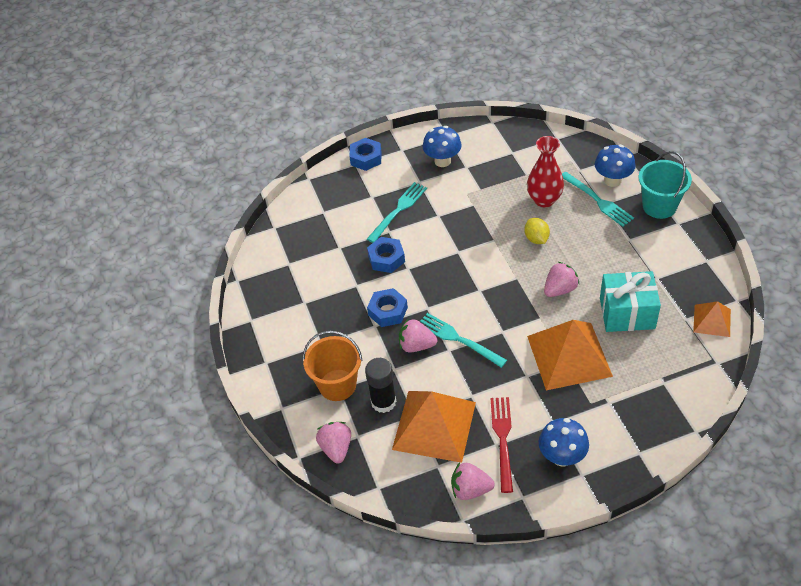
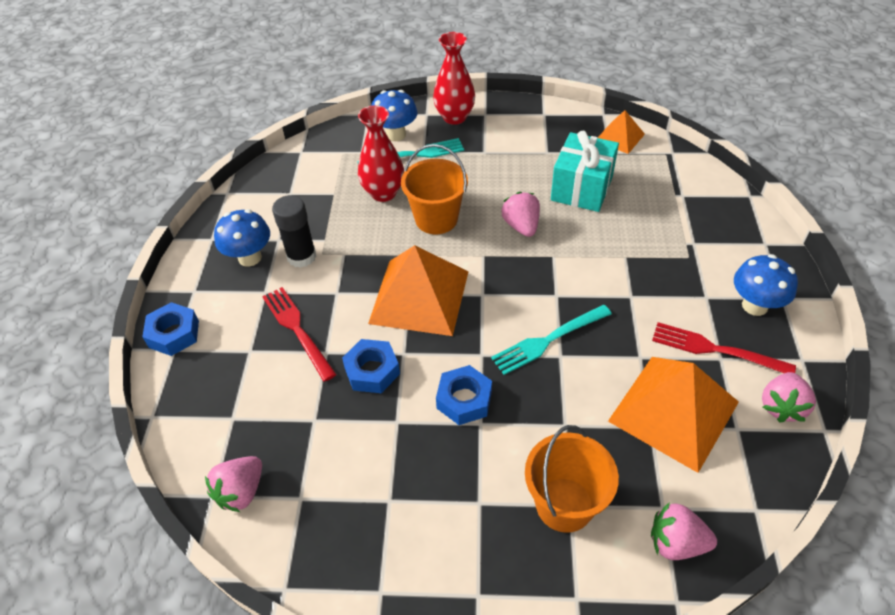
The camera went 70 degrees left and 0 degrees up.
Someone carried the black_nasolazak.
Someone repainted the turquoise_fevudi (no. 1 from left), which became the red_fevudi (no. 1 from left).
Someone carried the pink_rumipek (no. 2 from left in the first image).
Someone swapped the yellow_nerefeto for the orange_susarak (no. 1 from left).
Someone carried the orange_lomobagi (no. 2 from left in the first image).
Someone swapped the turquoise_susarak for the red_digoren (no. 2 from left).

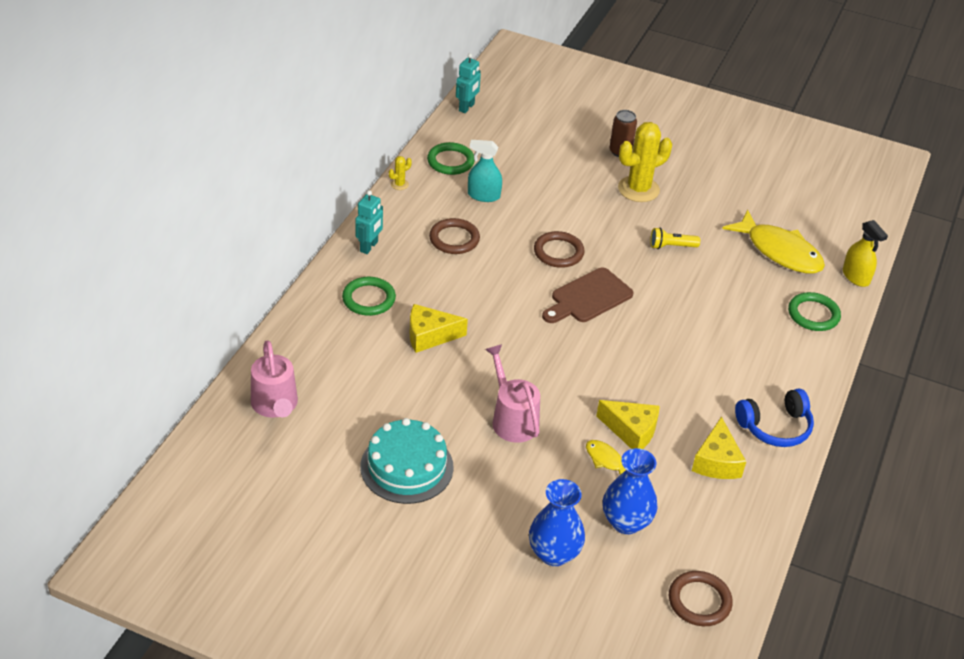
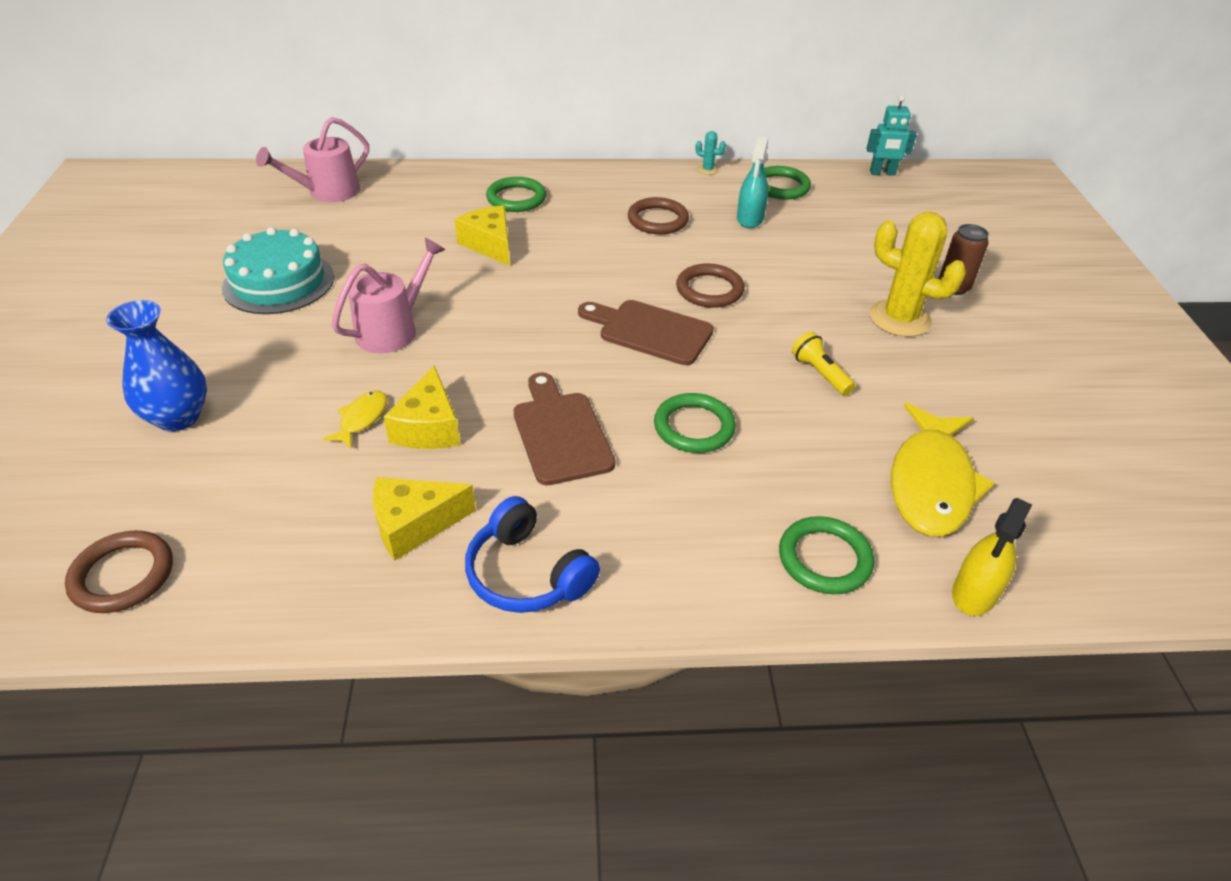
The camera went 65 degrees right and 0 degrees up.
Someone took away the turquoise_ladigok (no. 1 from left).
Someone repainted the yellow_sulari (no. 1 from left), which became the turquoise_sulari.
Someone rotated the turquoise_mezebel by 150 degrees counterclockwise.
Someone took away the blue_digoren (no. 2 from left).
Someone put down the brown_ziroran (no. 1 from left).
Someone put down the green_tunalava (no. 2 from left).

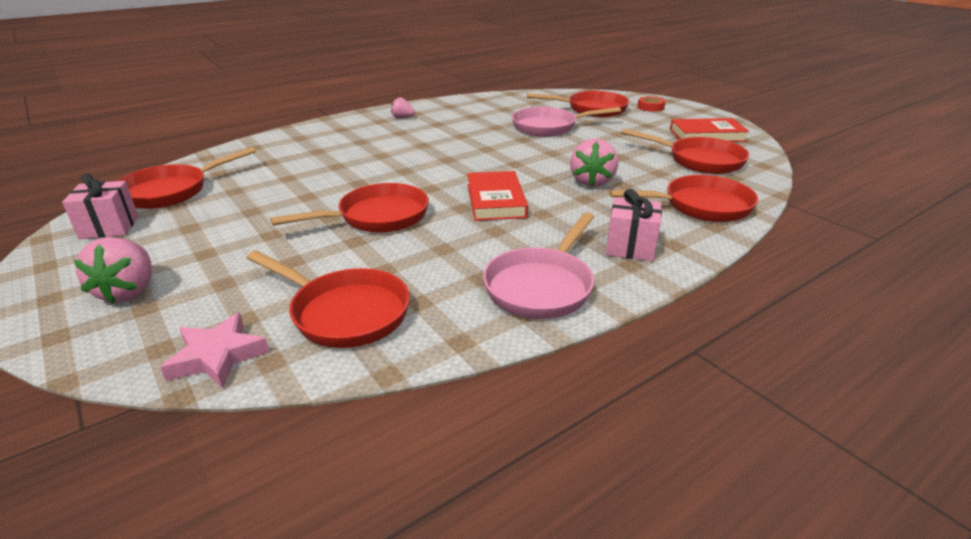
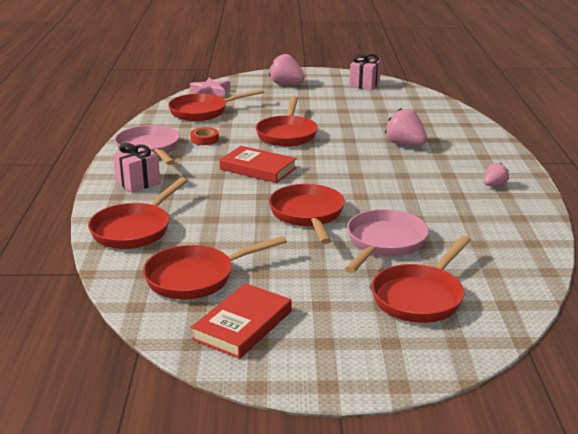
The camera went 125 degrees right and 5 degrees down.
Someone carried the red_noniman (no. 1 from left in the first image).
Someone carried the pink_rumipek (no. 3 from left in the first image).
Someone carried the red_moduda.

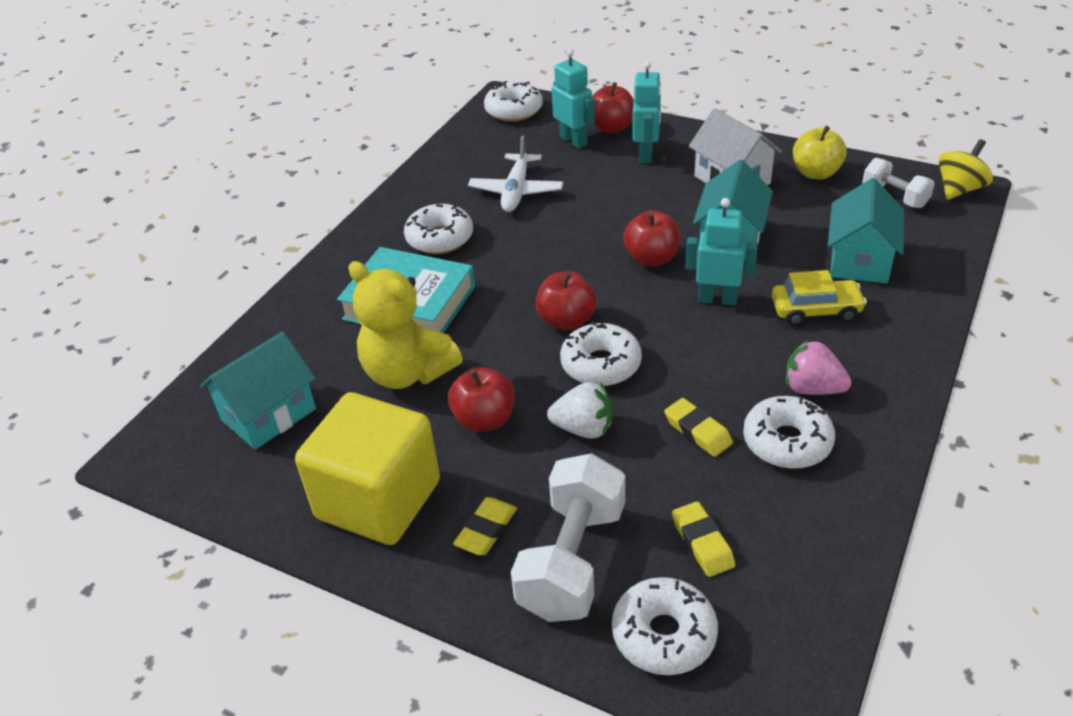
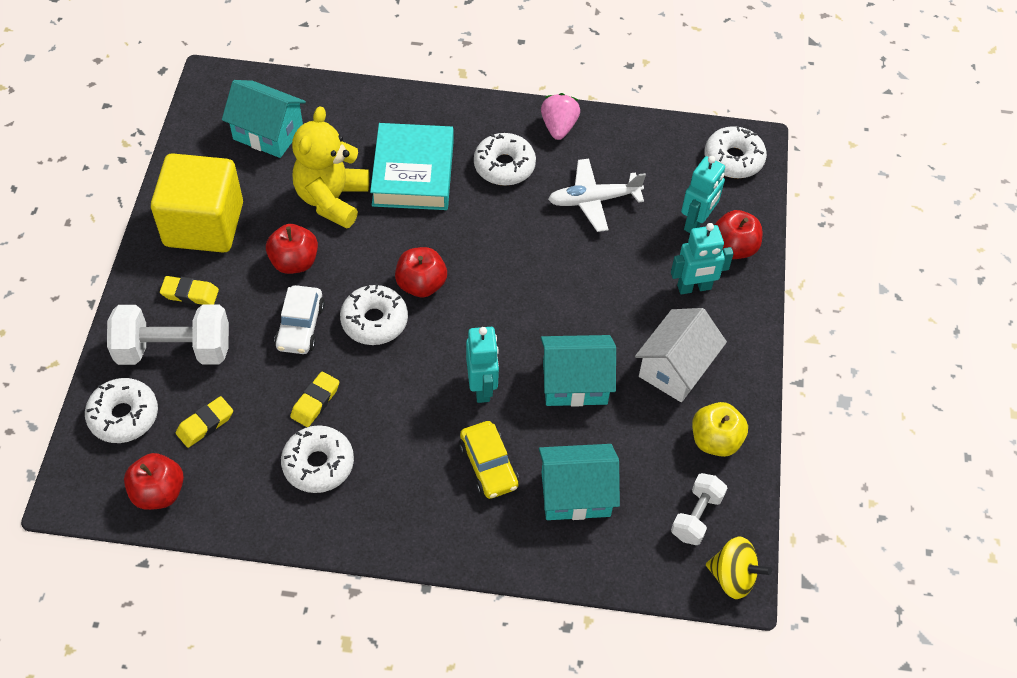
The camera went 65 degrees right and 15 degrees up.
Someone swapped the white_rumipek for the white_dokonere.
Someone carried the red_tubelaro (no. 4 from left in the first image).
Someone carried the pink_rumipek.

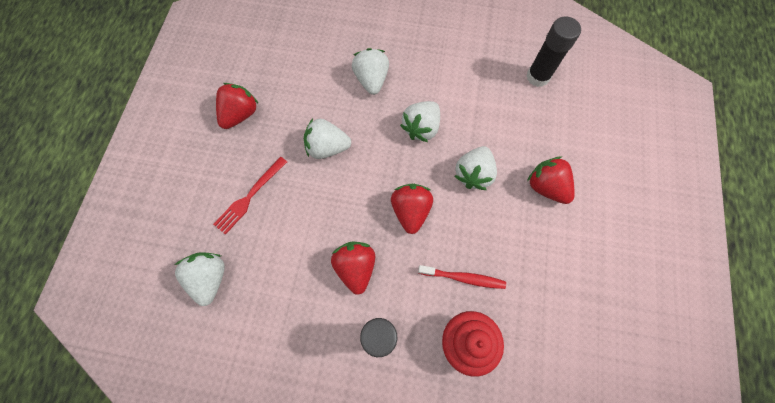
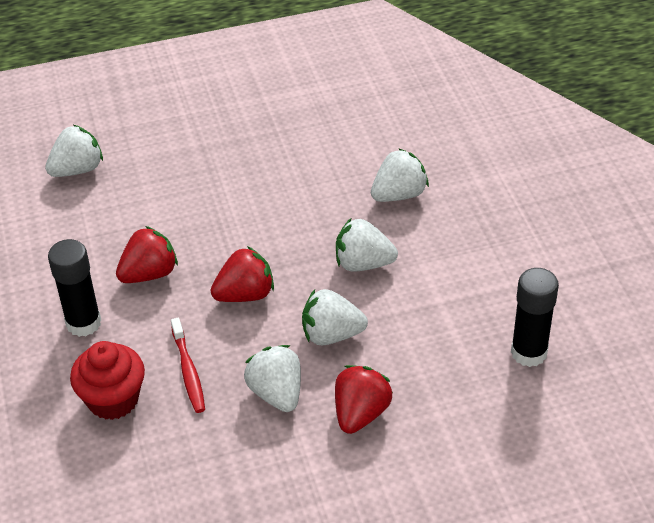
The camera went 65 degrees right and 25 degrees down.
Someone took away the red_fevudi.
Someone took away the red_rumipek (no. 1 from left).
Someone carried the white_rumipek (no. 2 from left).

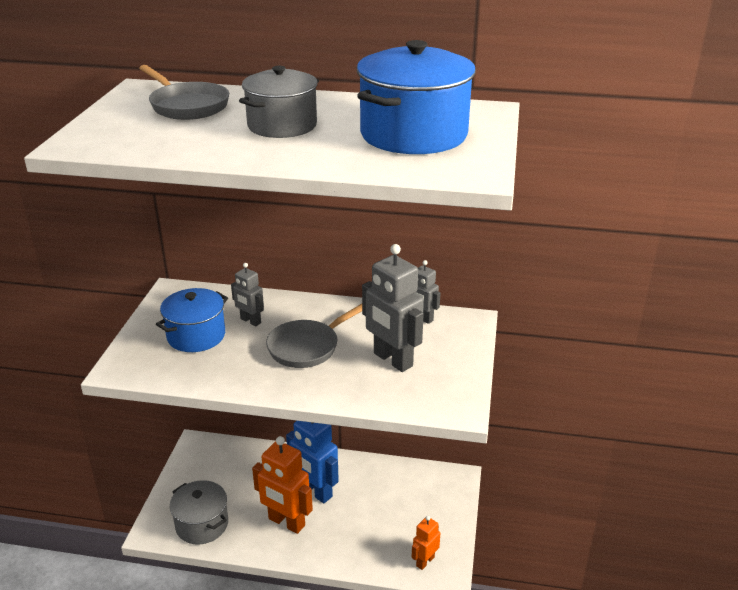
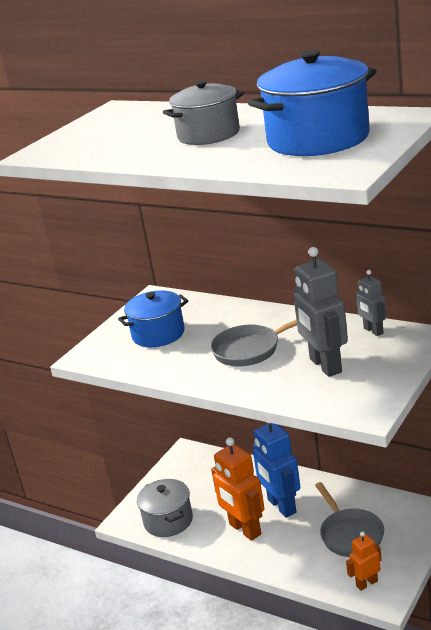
The camera went 25 degrees right and 5 degrees down.
Someone carried the grey_noniman (no. 1 from left in the first image).
Someone took away the grey_ladigok (no. 1 from left).

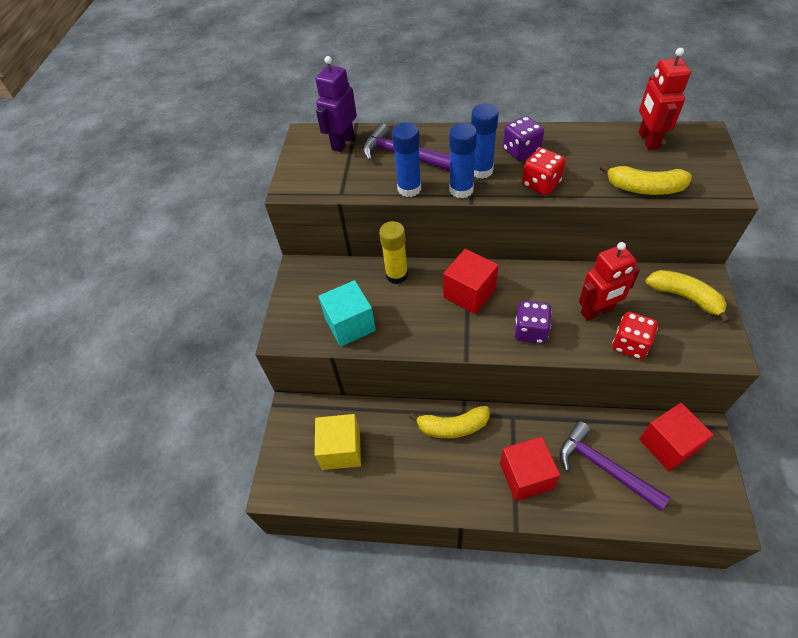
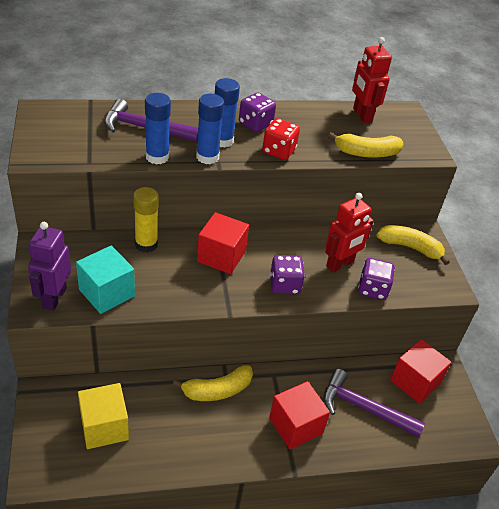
The camera went 25 degrees left and 10 degrees down.
Someone carried the purple_ladigok.
Someone repainted the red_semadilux (no. 2 from left), which became the purple_semadilux (no. 3 from left).

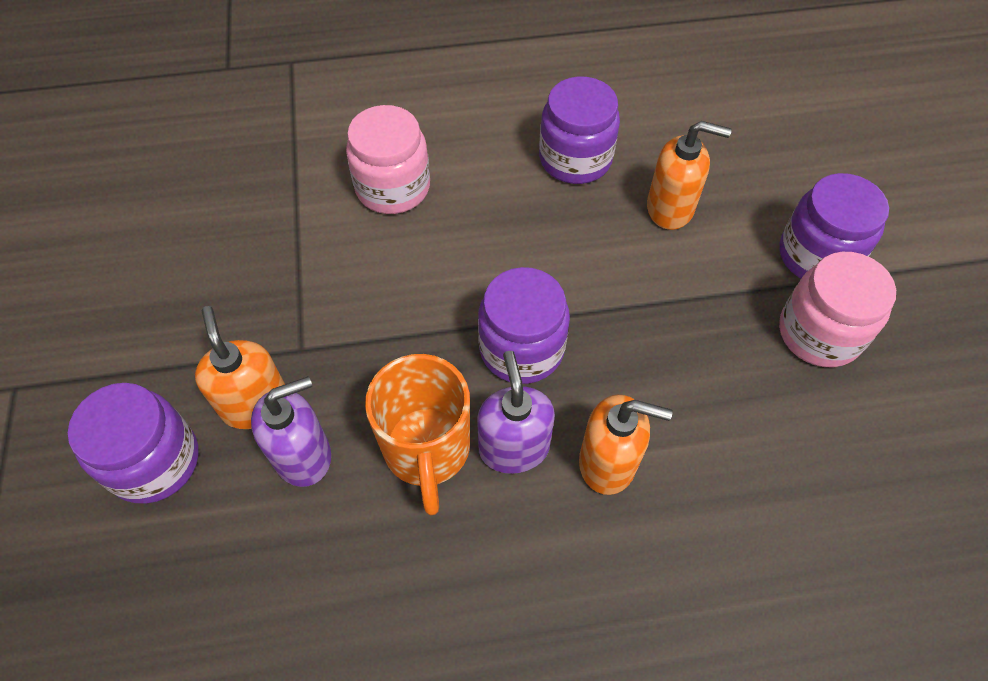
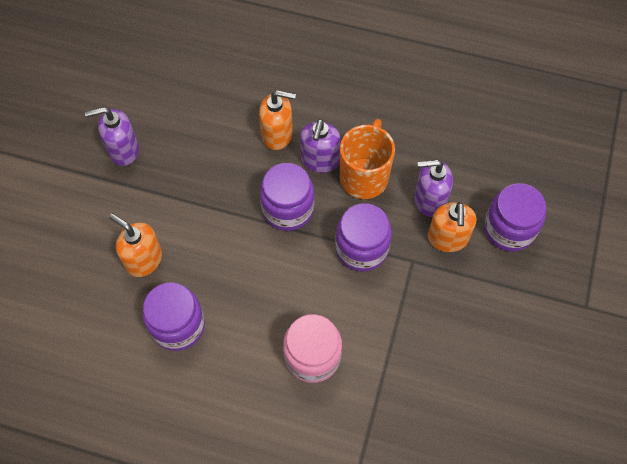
The camera went 155 degrees left and 5 degrees up.
Someone rotated the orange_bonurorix (no. 2 from left) by 150 degrees clockwise.
Someone carried the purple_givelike (no. 4 from left in the first image).
Someone swapped the pink_givelike (no. 2 from left) for the purple_bonurorix (no. 1 from left).

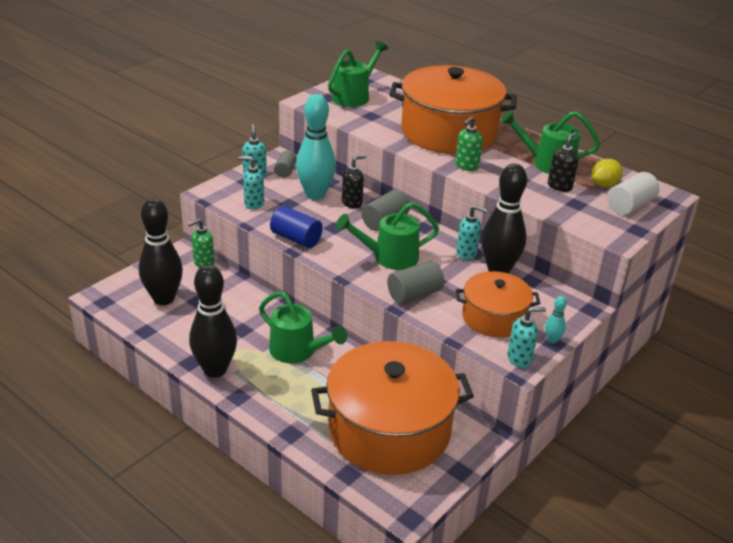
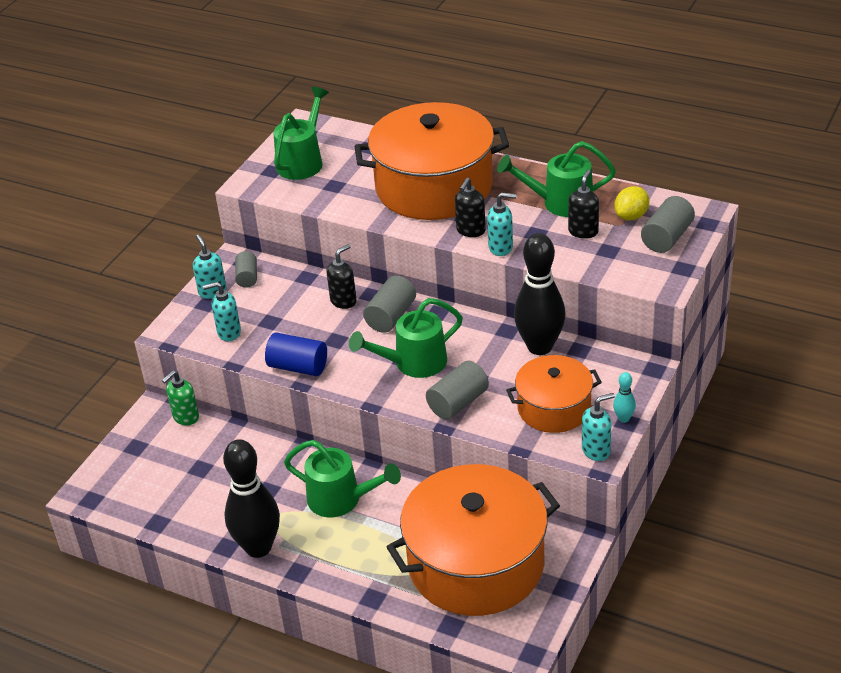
The camera went 10 degrees left and 5 degrees up.
Someone took away the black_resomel (no. 1 from left).
Someone took away the turquoise_resomel (no. 1 from left).
Someone repainted the green_bonurorix (no. 2 from left), which became the black_bonurorix (no. 2 from left).
Someone carried the turquoise_bonurorix (no. 3 from left).
Someone repainted the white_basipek, which became the grey_basipek (no. 4 from left).

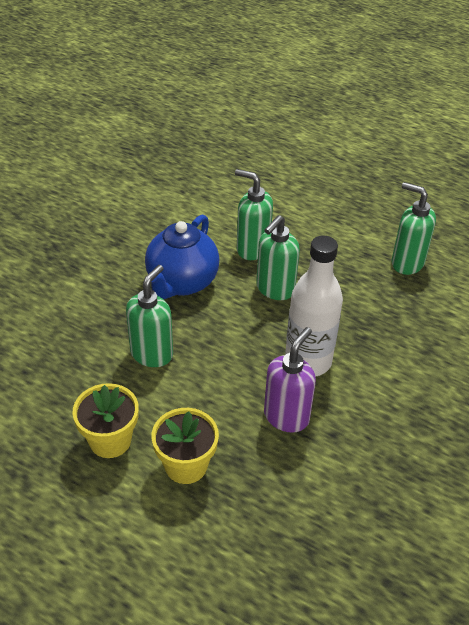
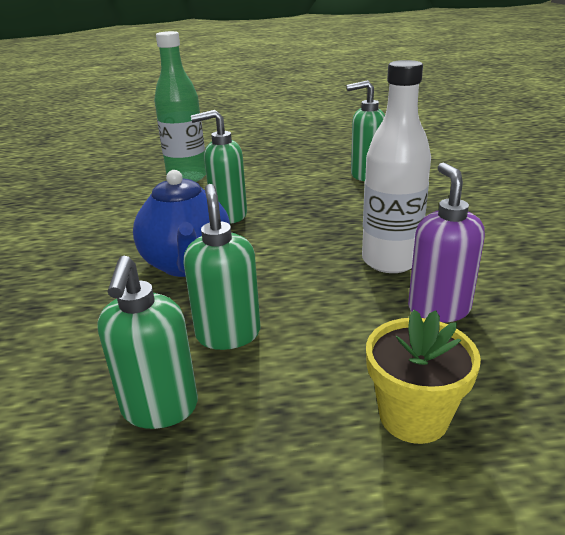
The camera went 35 degrees left and 15 degrees down.
Someone took away the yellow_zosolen (no. 1 from left).
Someone carried the green_bonurorix (no. 3 from left in the first image).
Someone put down the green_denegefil.

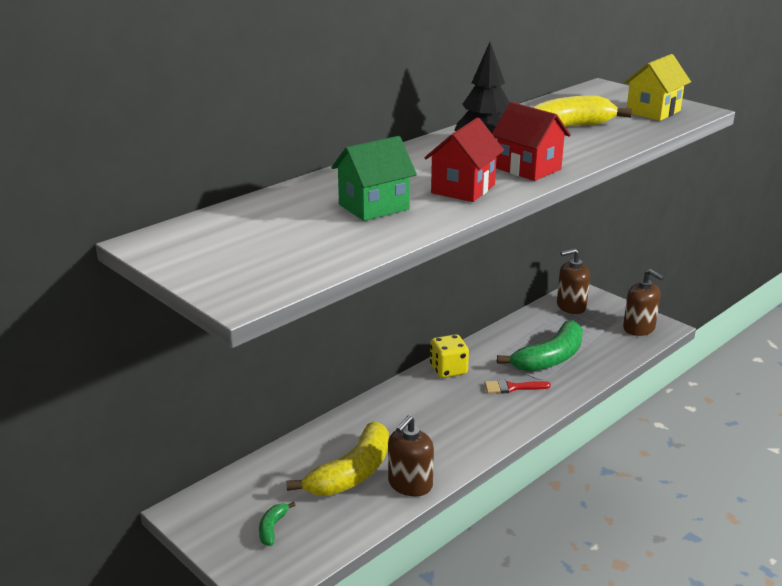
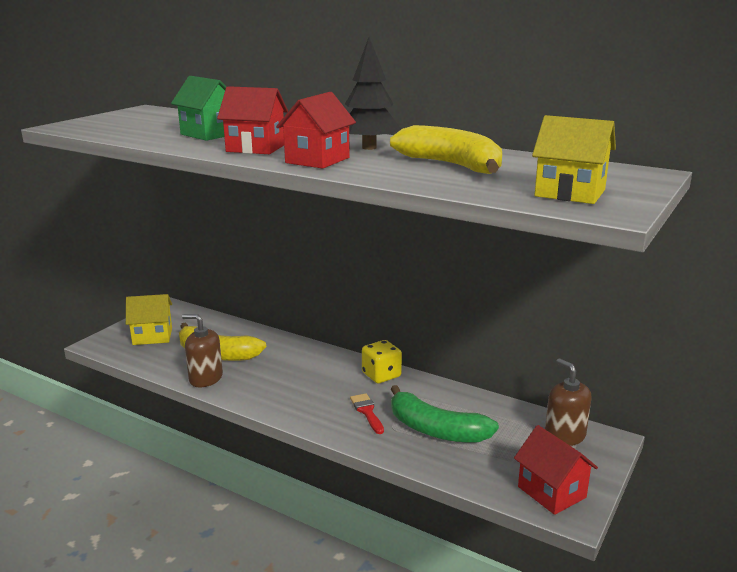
The camera went 75 degrees right and 5 degrees down.
Someone swapped the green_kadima (no. 1 from left) for the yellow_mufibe (no. 1 from left).
Someone swapped the brown_bonurorix (no. 3 from left) for the red_mufibe (no. 3 from left).

